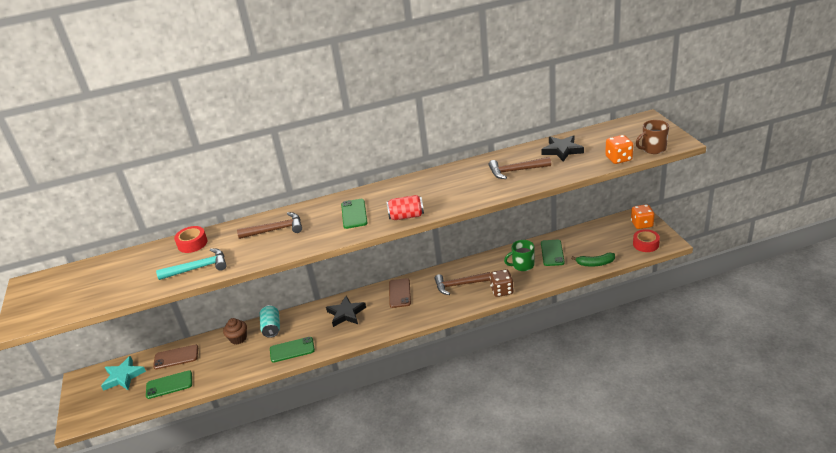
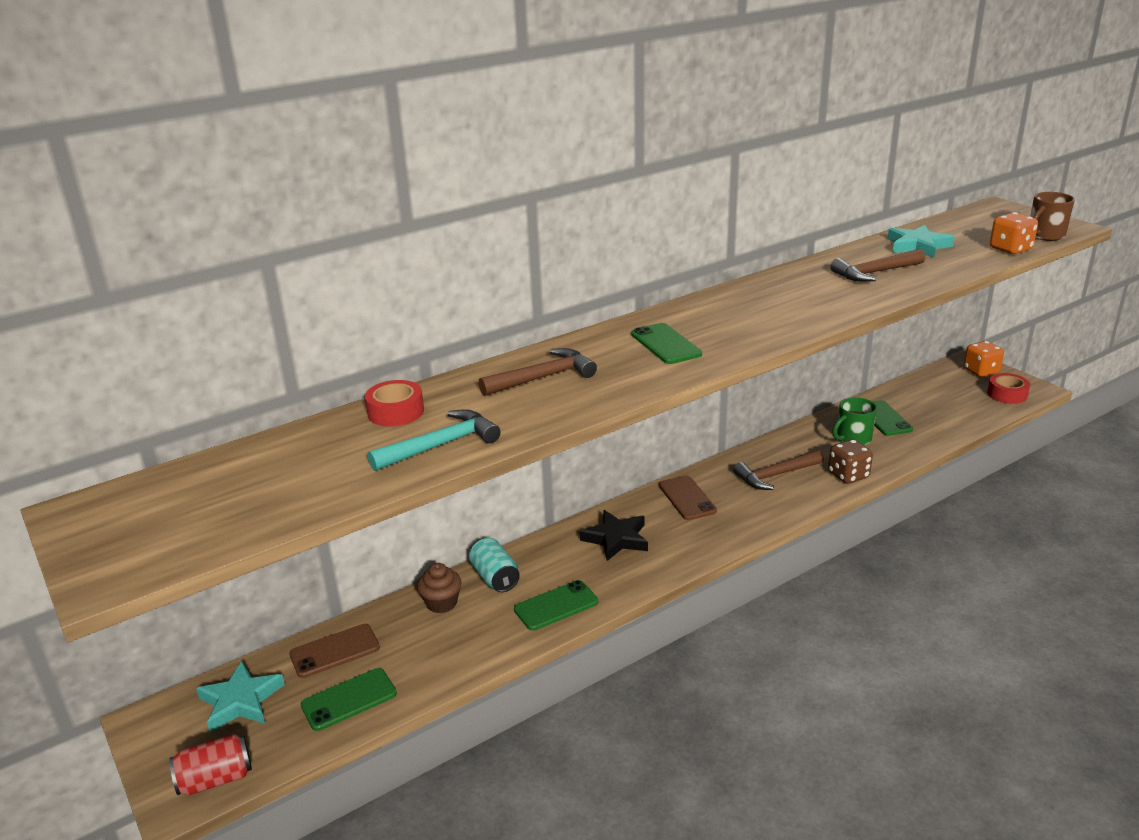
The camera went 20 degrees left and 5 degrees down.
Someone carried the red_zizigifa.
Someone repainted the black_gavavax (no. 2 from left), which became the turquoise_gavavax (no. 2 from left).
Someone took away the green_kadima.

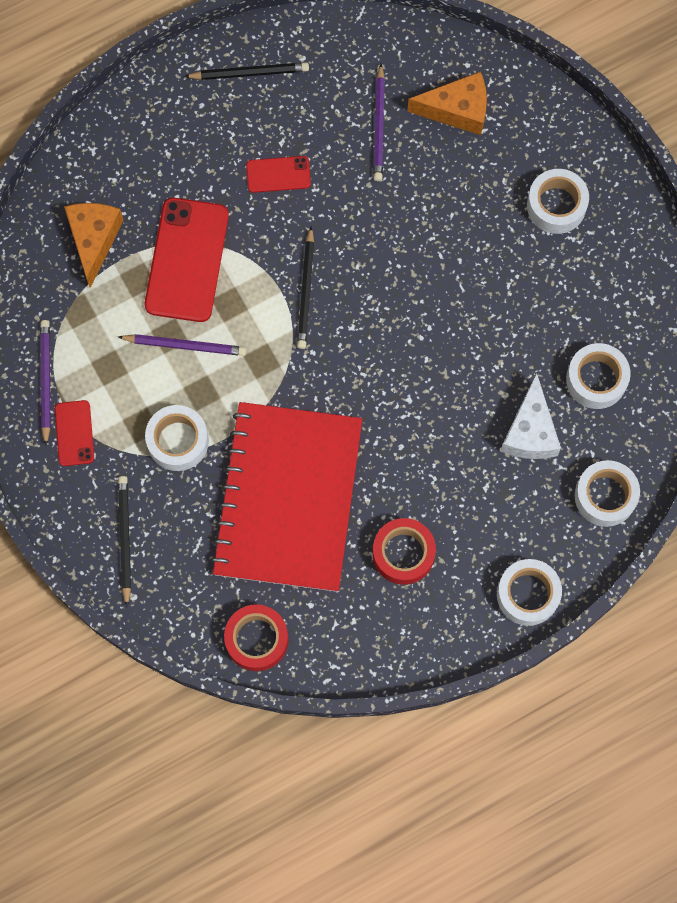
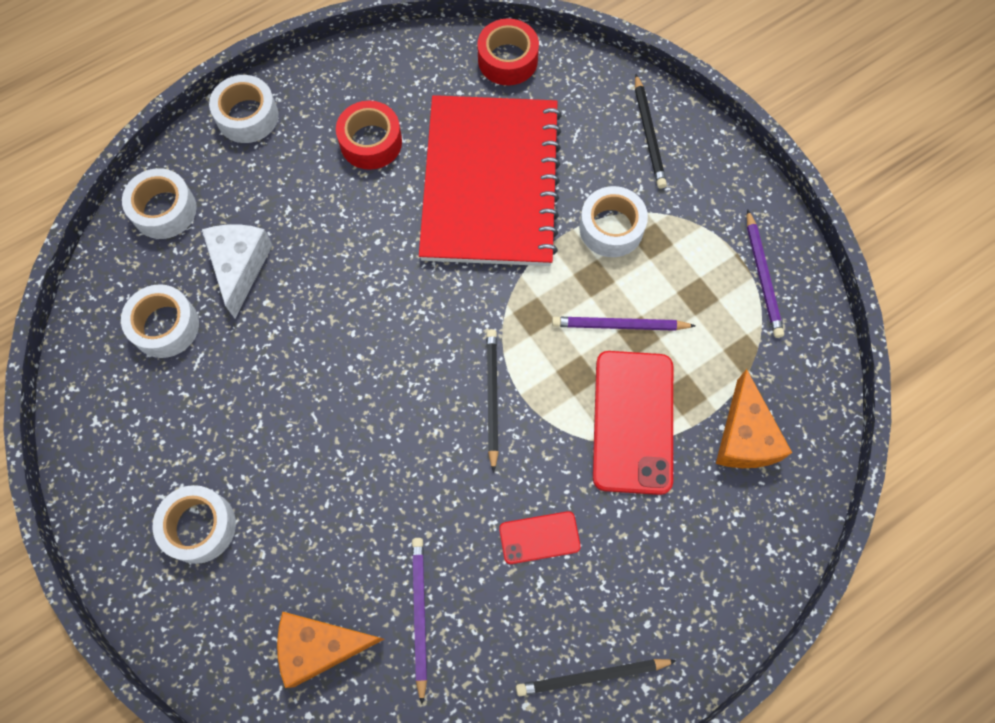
The camera went 175 degrees right and 5 degrees down.
Someone took away the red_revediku (no. 1 from left).

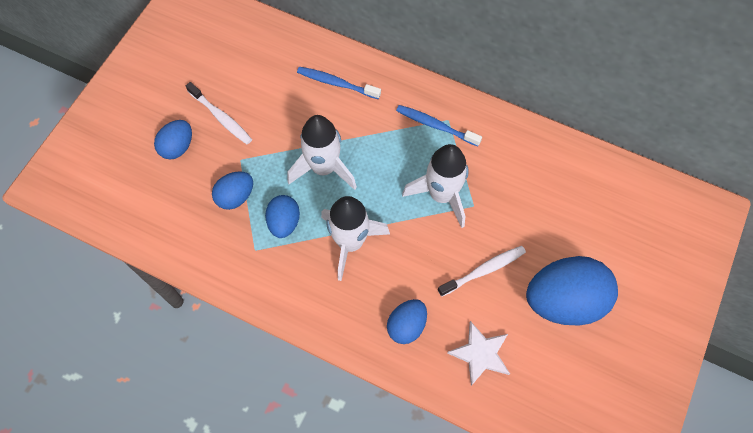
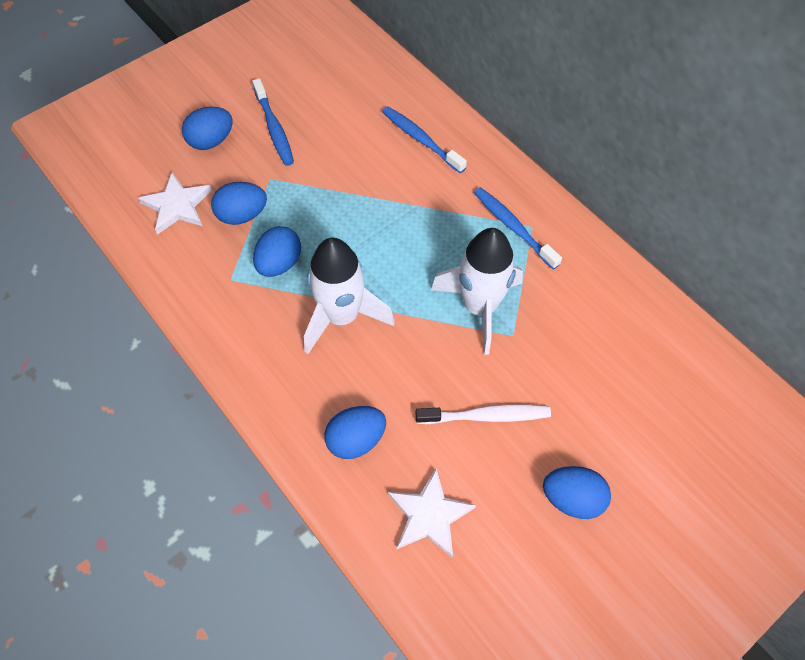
The camera went 25 degrees right and 5 degrees down.
Someone repainted the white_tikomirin (no. 1 from left), which became the blue_tikomirin (no. 1 from left).
Someone took away the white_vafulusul (no. 1 from left).
Someone scaled the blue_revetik (no. 5 from left) by 0.53.
Someone put down the white_gavavax (no. 1 from left).

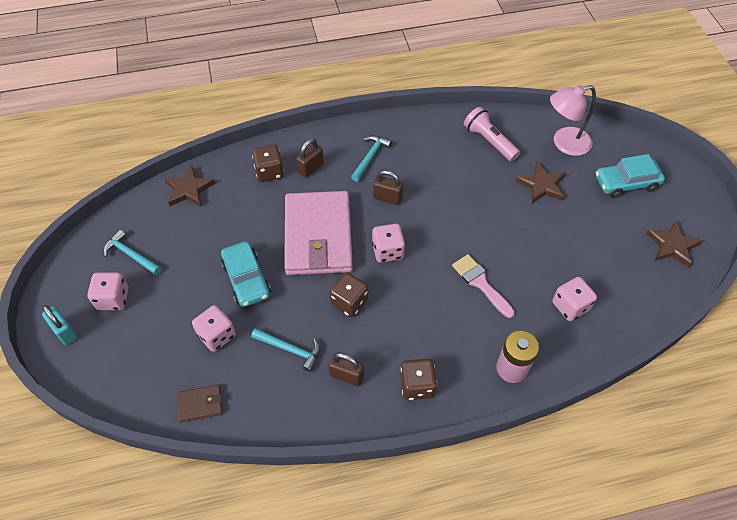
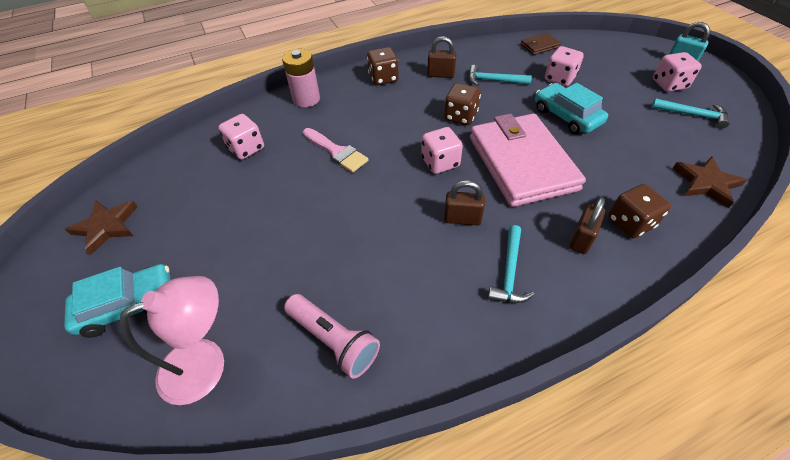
The camera went 170 degrees right and 5 degrees down.
Someone took away the brown_gavavax (no. 2 from left).

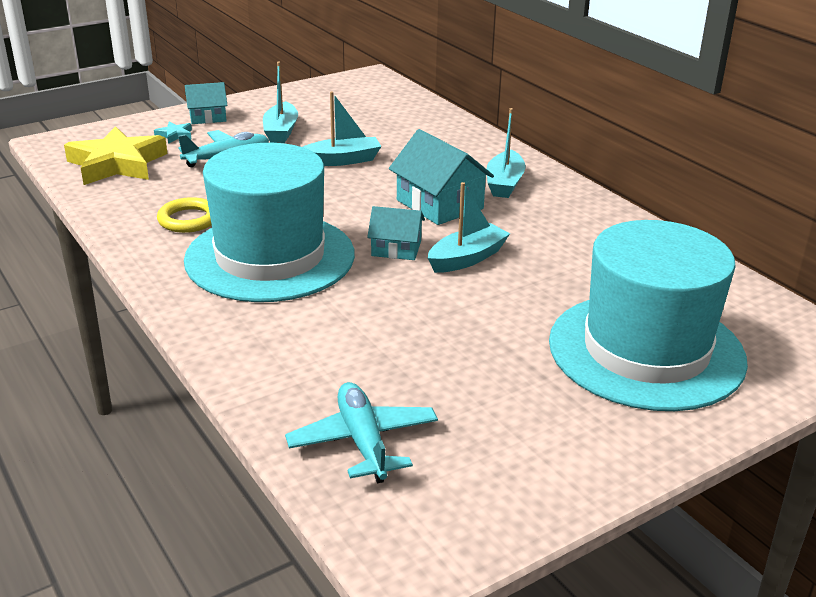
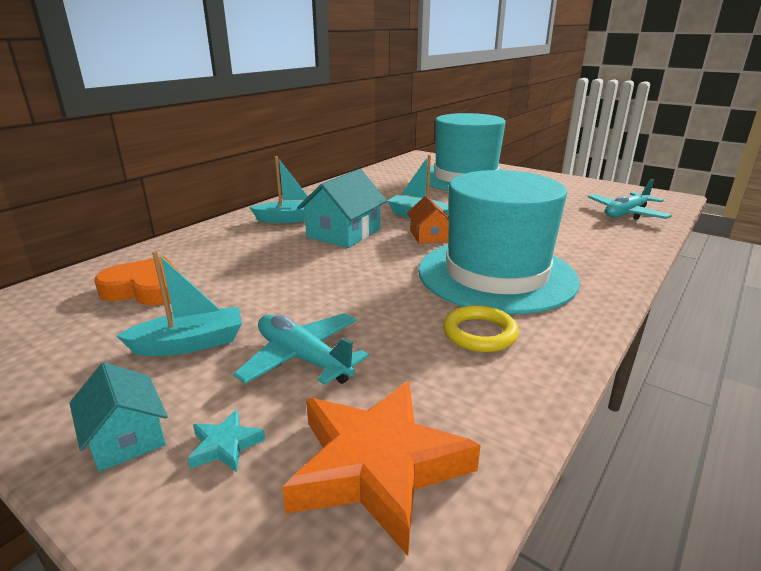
The camera went 110 degrees left and 5 degrees down.
Someone repainted the yellow_gavavax, which became the orange_gavavax.
Someone took away the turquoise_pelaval (no. 2 from left).
Someone repainted the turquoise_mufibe (no. 2 from left), which became the orange_mufibe.
Someone put down the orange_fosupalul.

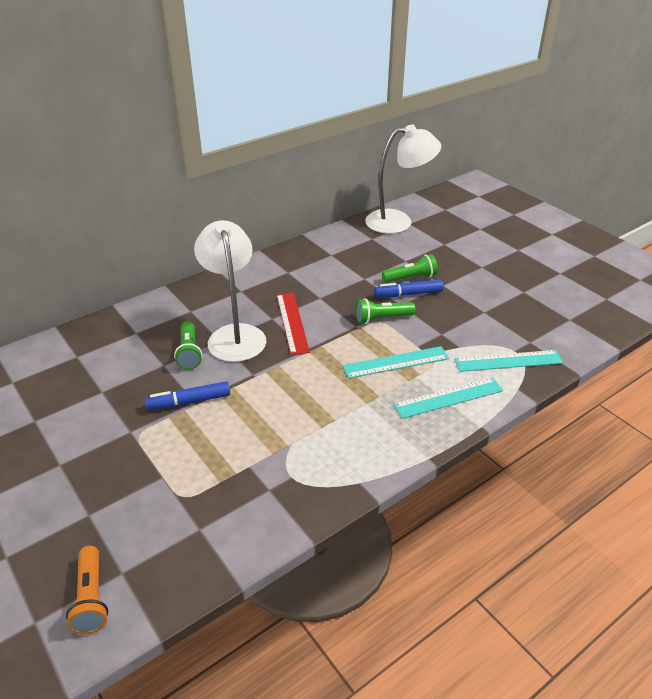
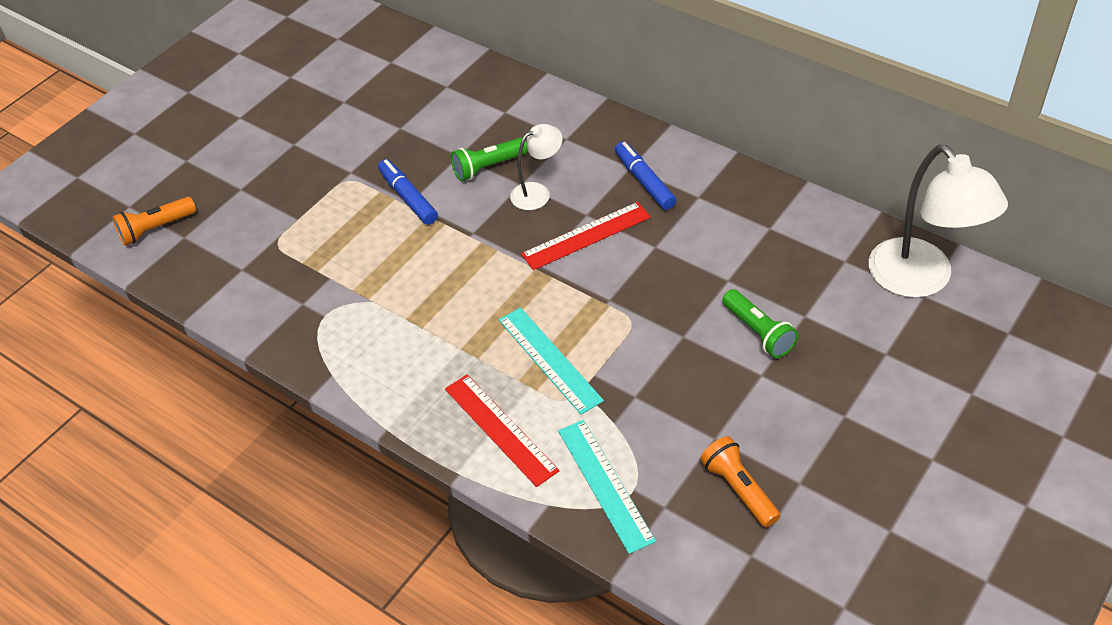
The camera went 75 degrees right and 10 degrees up.
Someone scaled the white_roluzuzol (no. 1 from left) by 0.53.
Someone took away the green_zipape (no. 2 from left).
Someone carried the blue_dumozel (no. 2 from left).
Someone repainted the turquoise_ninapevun (no. 2 from left), which became the red_ninapevun (no. 1 from left).
Someone put down the orange_zipape (no. 2 from left).

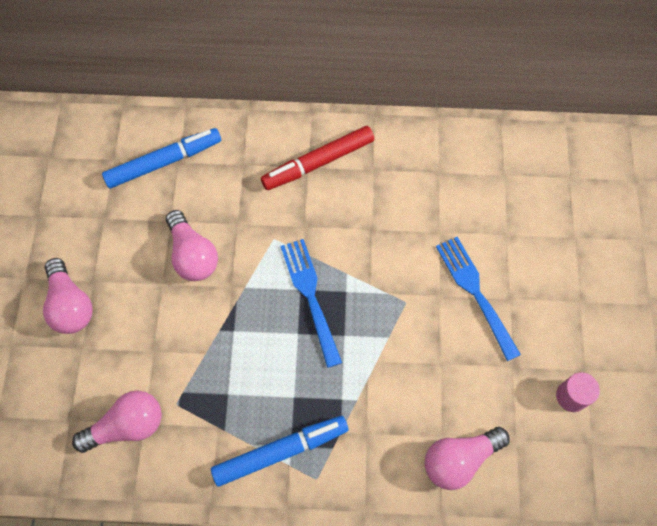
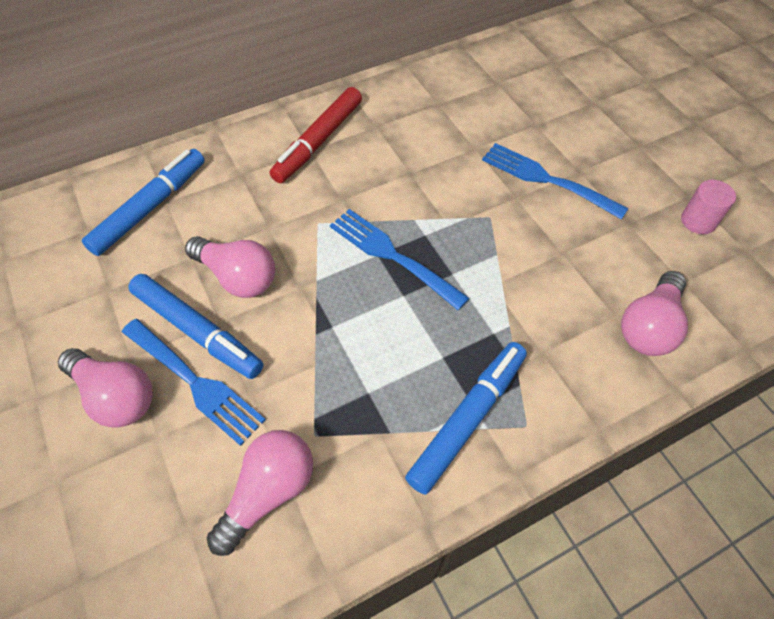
The camera went 30 degrees left and 10 degrees down.
Someone put down the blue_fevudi (no. 1 from left).
Someone put down the blue_dumozel (no. 2 from left).

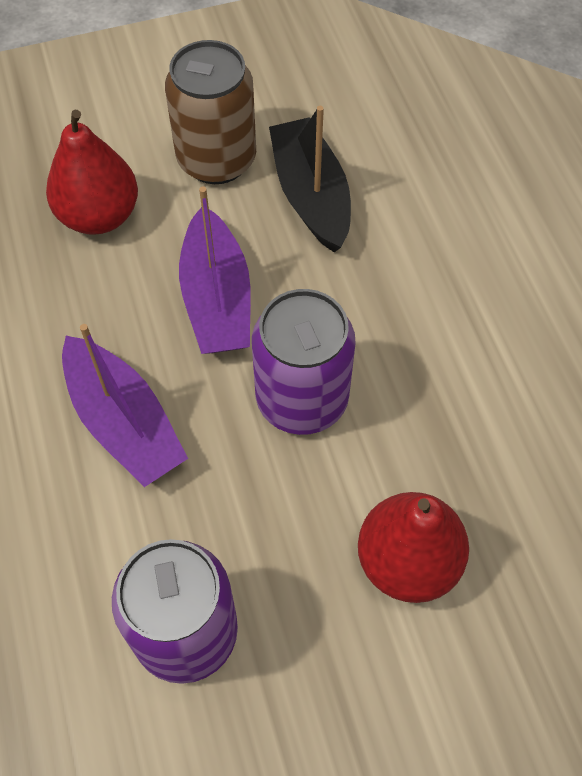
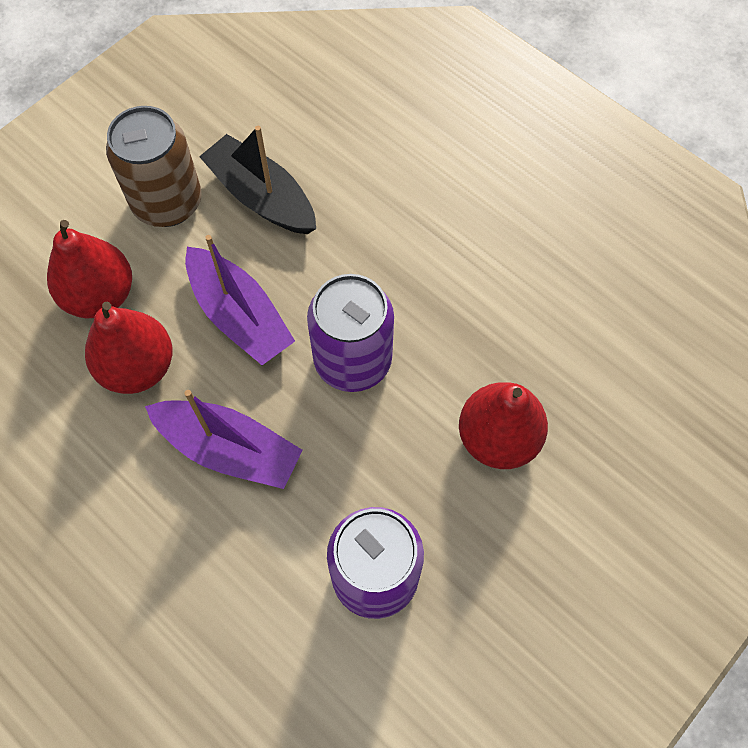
The camera went 30 degrees left and 5 degrees up.
Someone put down the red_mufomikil (no. 2 from left).

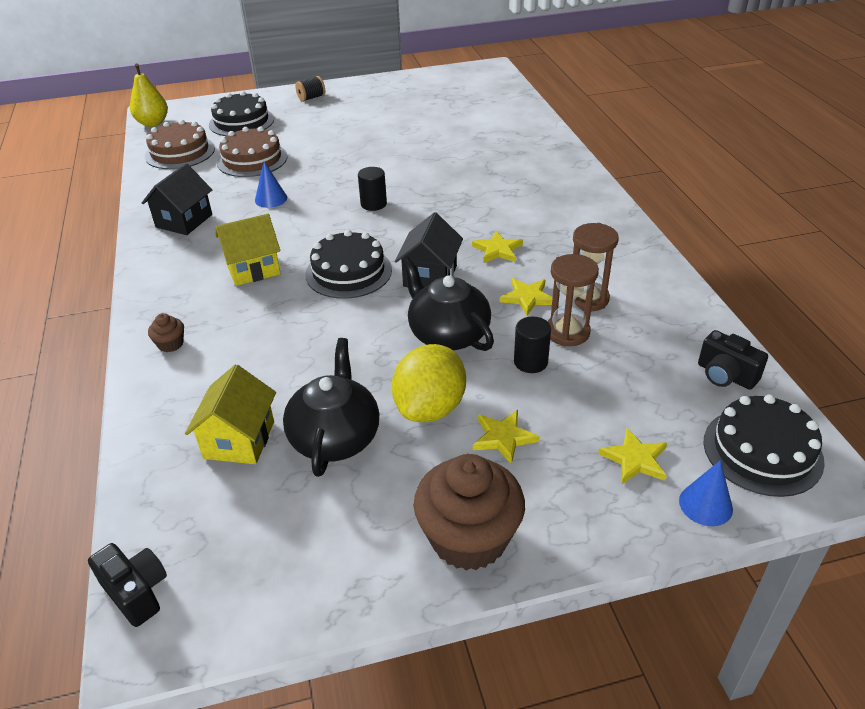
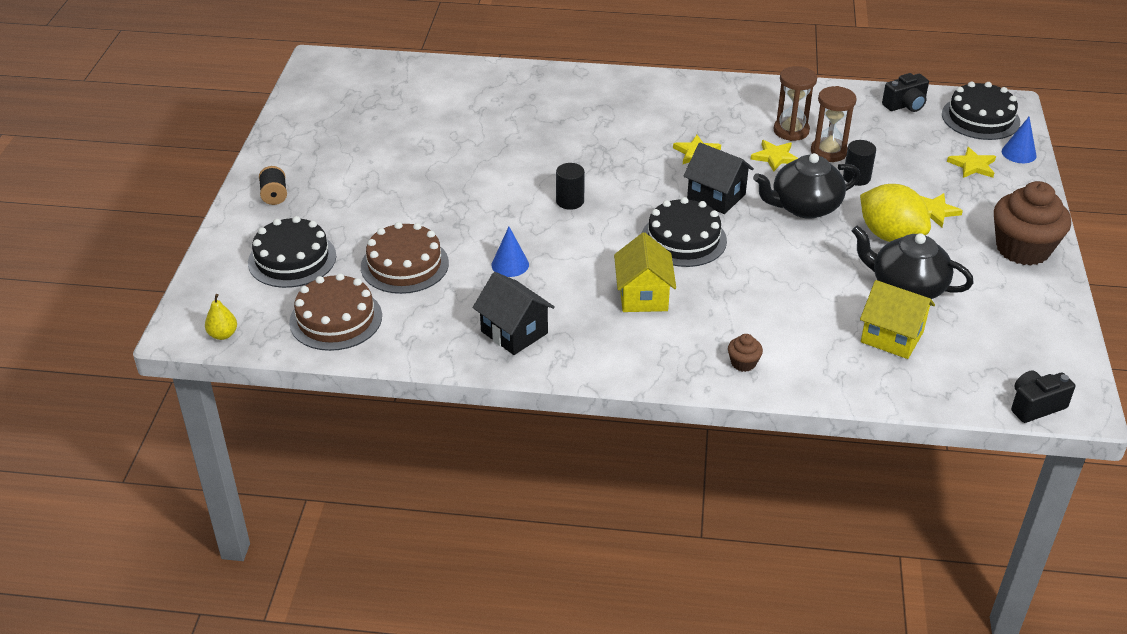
The camera went 70 degrees left and 0 degrees up.
Someone scaled the yellow_mufomikil by 0.60.

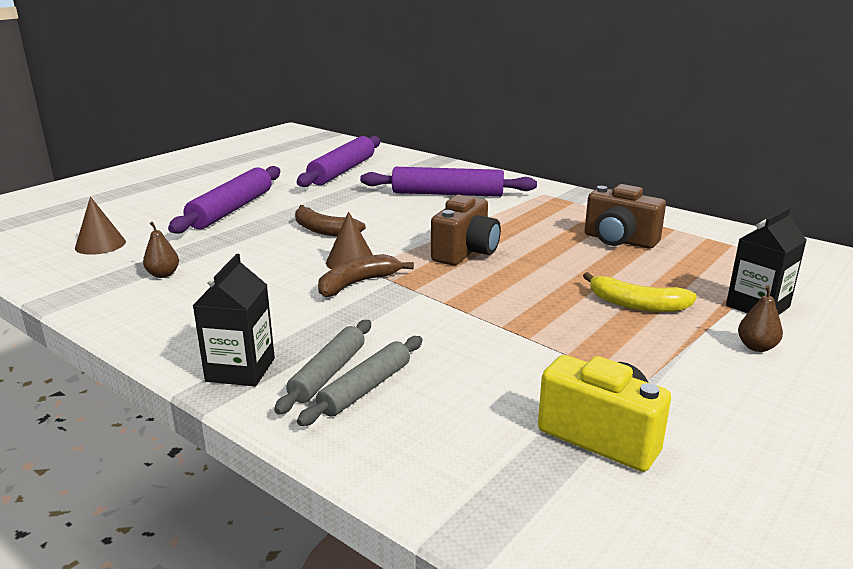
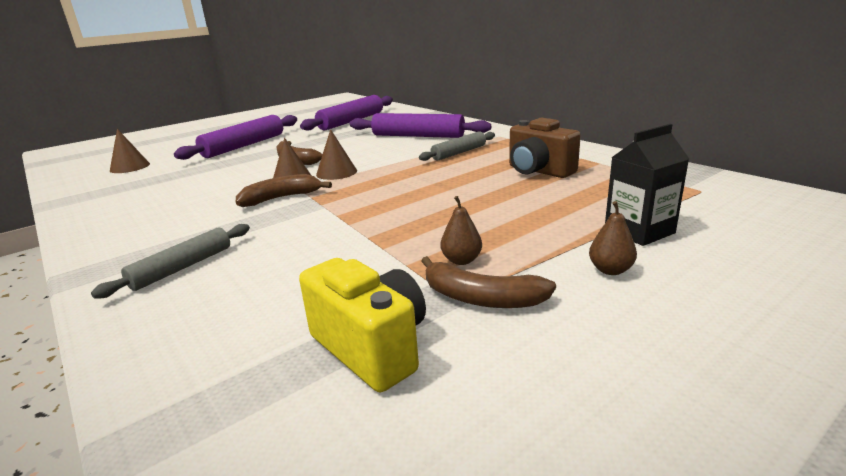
The camera went 15 degrees right and 0 degrees up.
Someone carried the brown_mufomikil (no. 1 from left).
Someone took away the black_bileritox (no. 1 from left).
Someone carried the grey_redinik (no. 2 from left).
Someone took away the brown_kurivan (no. 1 from left).
Someone took away the yellow_kadima.
Someone put down the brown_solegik (no. 3 from left).
Someone put down the brown_kadima (no. 3 from left).

